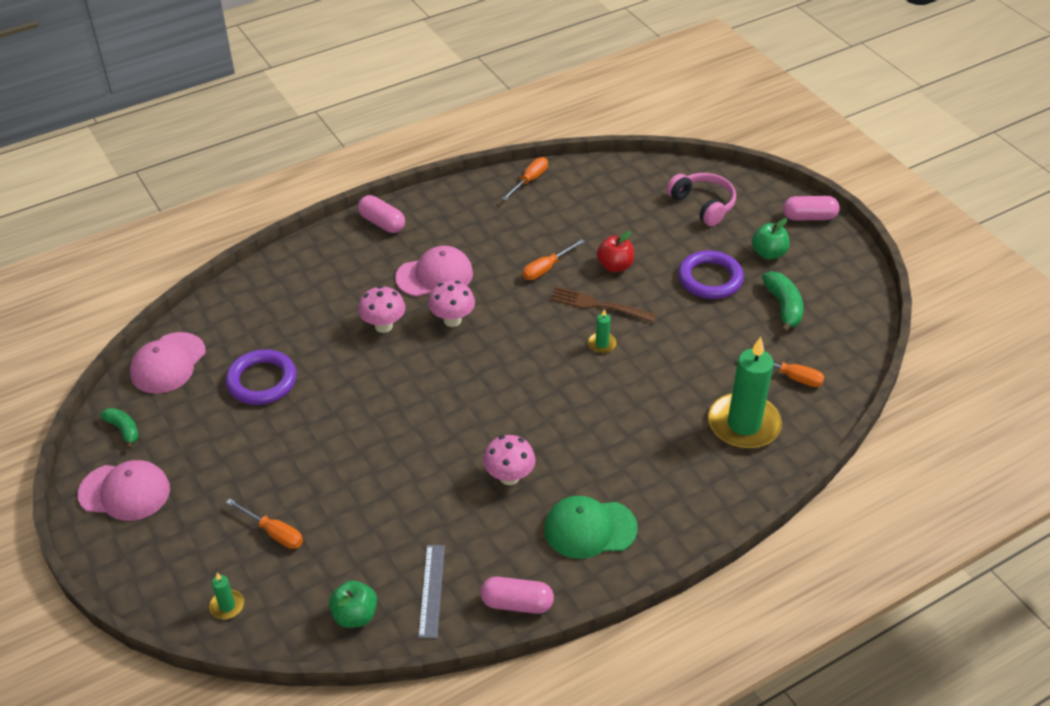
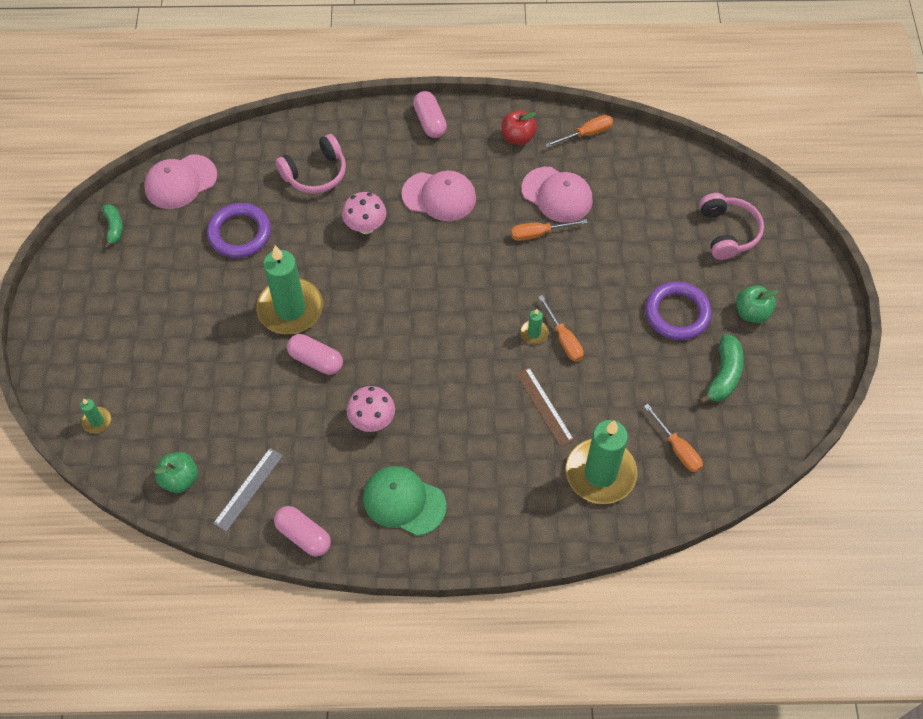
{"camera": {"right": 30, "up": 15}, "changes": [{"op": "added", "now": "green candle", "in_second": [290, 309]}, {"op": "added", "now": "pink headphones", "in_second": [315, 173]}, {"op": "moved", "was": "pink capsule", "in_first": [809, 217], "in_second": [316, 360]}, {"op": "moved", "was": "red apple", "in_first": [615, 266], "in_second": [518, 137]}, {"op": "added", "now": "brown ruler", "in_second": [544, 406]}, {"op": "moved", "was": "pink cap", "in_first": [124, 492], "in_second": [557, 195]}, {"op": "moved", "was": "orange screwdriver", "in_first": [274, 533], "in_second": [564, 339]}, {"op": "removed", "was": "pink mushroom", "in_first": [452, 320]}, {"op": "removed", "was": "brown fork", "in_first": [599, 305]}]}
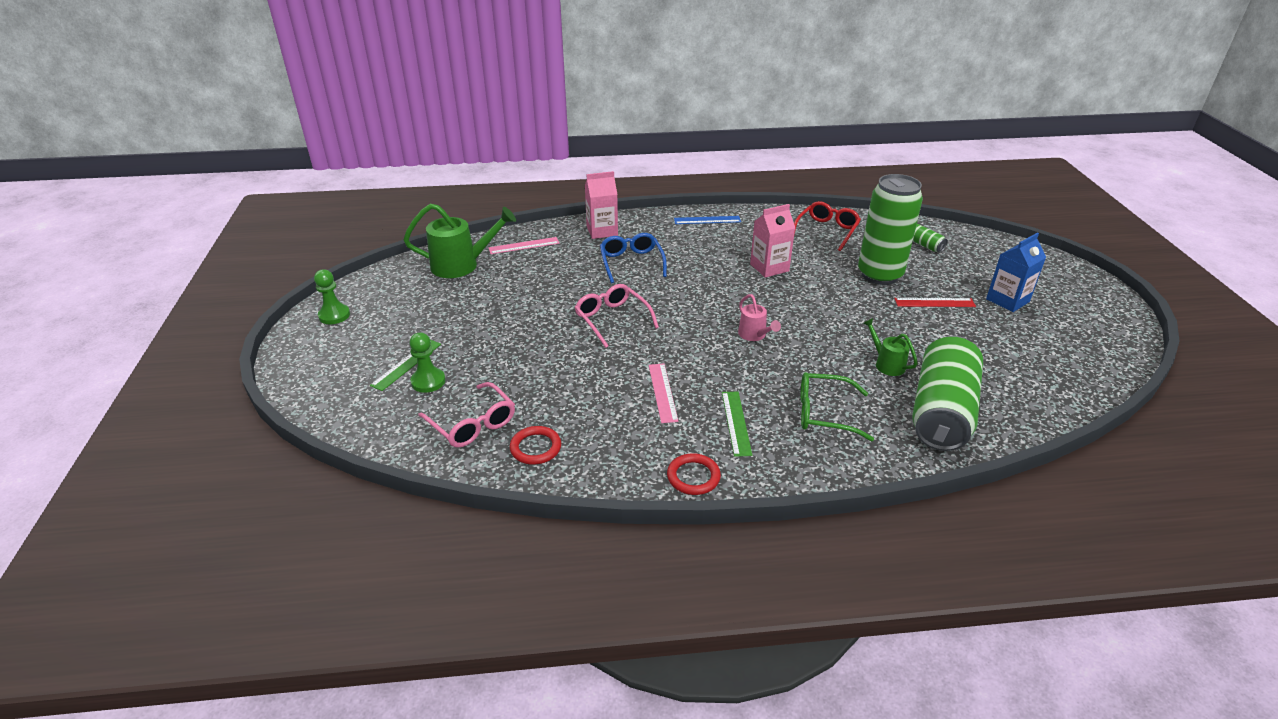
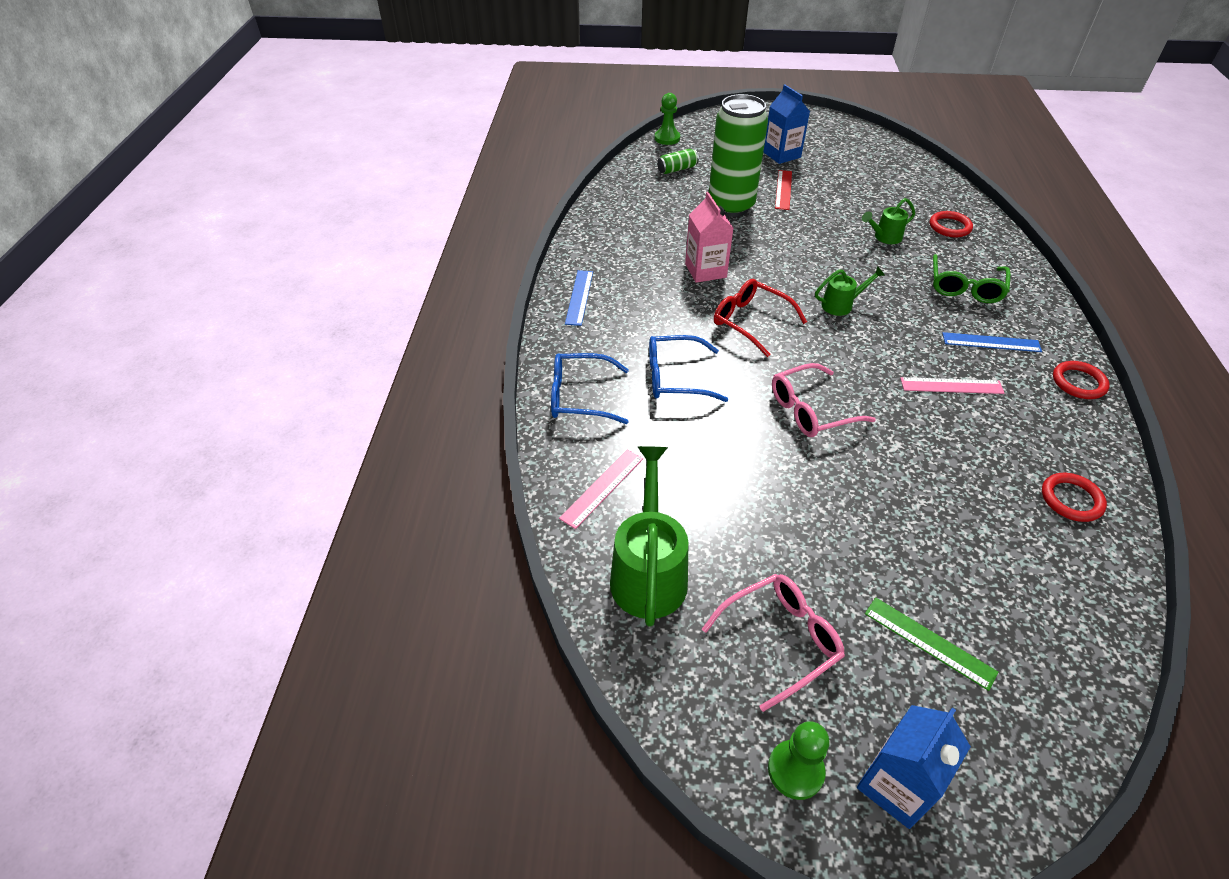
{"camera": {"right": -80, "up": 10}, "changes": [{"op": "replaced", "was": "pink carton", "now": "blue glasses", "in_first": [602, 231], "in_second": [580, 397]}, {"op": "turned", "was": "pink ruler", "in_first": [524, 245], "in_second": [602, 488], "clockwise": 45}, {"op": "moved", "was": "green pawn", "in_first": [428, 381], "in_second": [667, 138]}, {"op": "moved", "was": "pink glasses", "in_first": [472, 424], "in_second": [780, 640]}, {"op": "moved", "was": "red glasses", "in_first": [826, 231], "in_second": [751, 322]}, {"op": "recoloured", "was": "pink watering can", "now": "green watering can", "in_first": [754, 335], "in_second": [841, 305]}, {"op": "added", "now": "blue carton", "in_second": [896, 785]}, {"op": "replaced", "was": "green can", "now": "red ring", "in_first": [941, 411], "in_second": [949, 227]}, {"op": "recoloured", "was": "green ruler", "now": "blue ruler", "in_first": [736, 423], "in_second": [991, 342]}]}
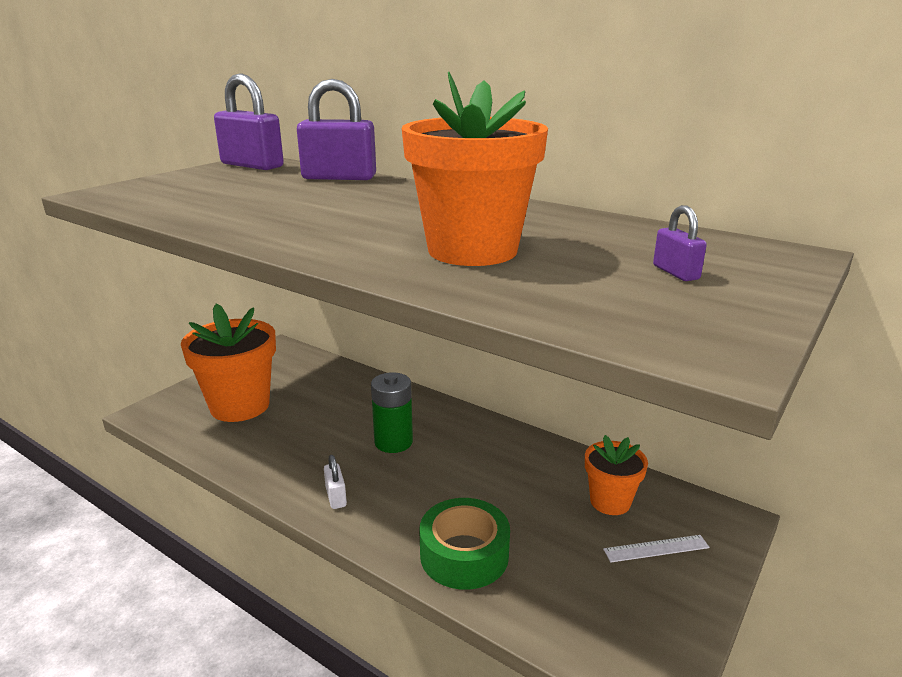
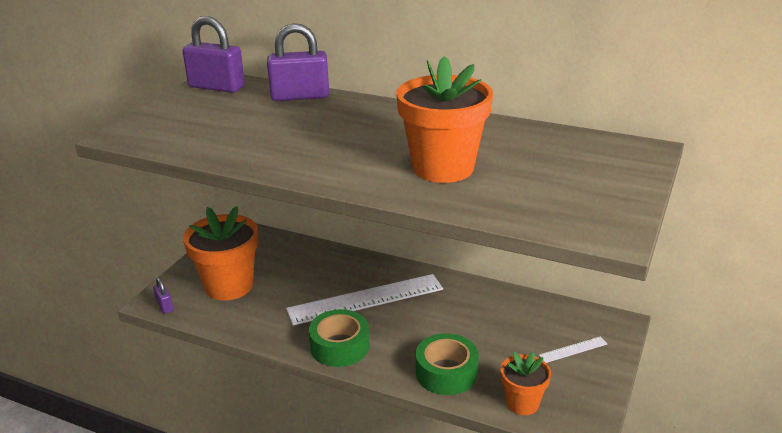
{"camera": {"right": -10, "up": 5}, "changes": [{"op": "moved", "was": "purple padlock", "in_first": [675, 272], "in_second": [165, 306]}, {"op": "replaced", "was": "green battery", "now": "white ruler", "in_first": [393, 442], "in_second": [365, 299]}, {"op": "replaced", "was": "white padlock", "now": "green tape", "in_first": [336, 497], "in_second": [340, 346]}, {"op": "moved", "was": "orange flower pot", "in_first": [610, 501], "in_second": [522, 403]}]}
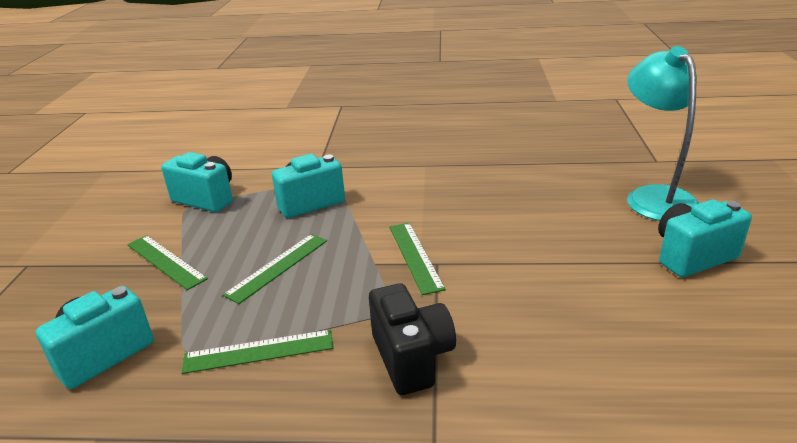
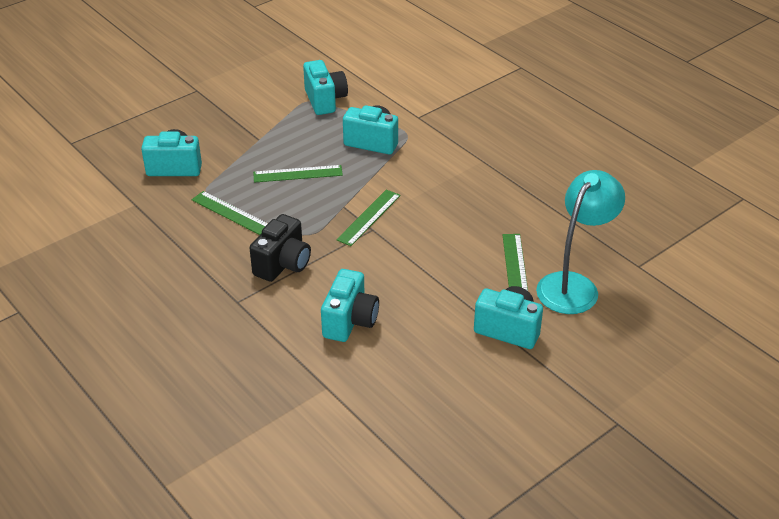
{"camera": {"right": 45, "up": 10}, "changes": [{"op": "added", "now": "turquoise camera", "in_second": [350, 321]}, {"op": "moved", "was": "green ruler", "in_first": [165, 261], "in_second": [515, 266]}]}
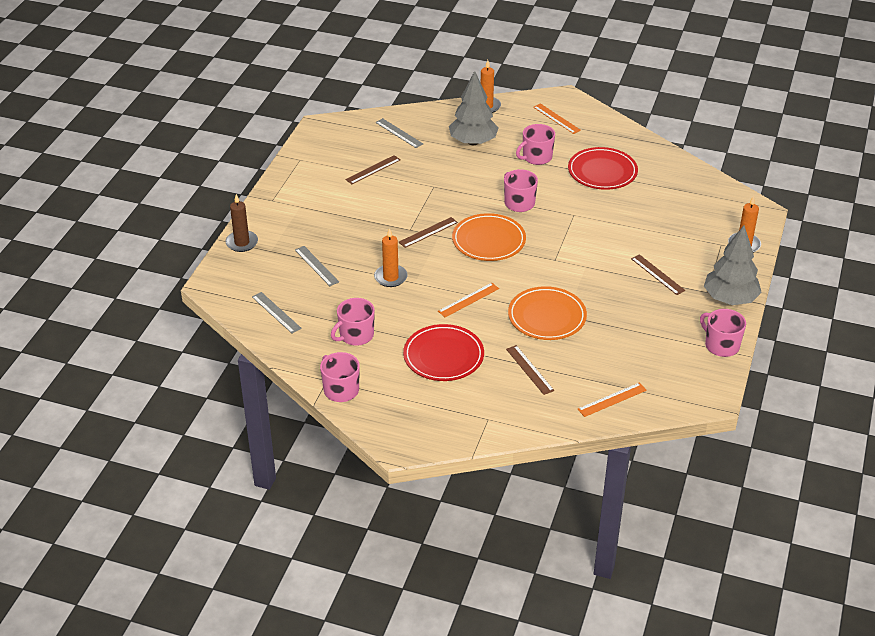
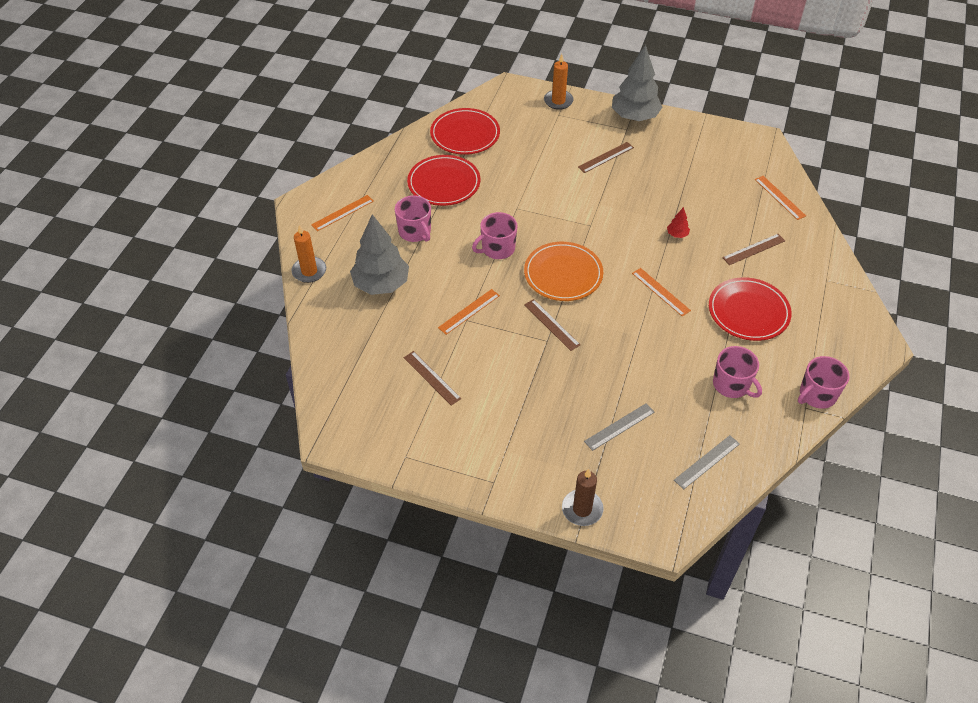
{"camera": {"right": -90, "up": 10}, "changes": [{"op": "added", "now": "red plate", "in_second": [465, 134]}, {"op": "added", "now": "orange ruler", "in_second": [469, 311]}, {"op": "replaced", "was": "orange plate", "now": "red tree", "in_first": [547, 316], "in_second": [677, 234]}, {"op": "removed", "was": "orange candle", "in_first": [390, 277]}, {"op": "removed", "was": "grey ruler", "in_first": [399, 133]}, {"op": "removed", "was": "pink mug", "in_first": [721, 345]}]}
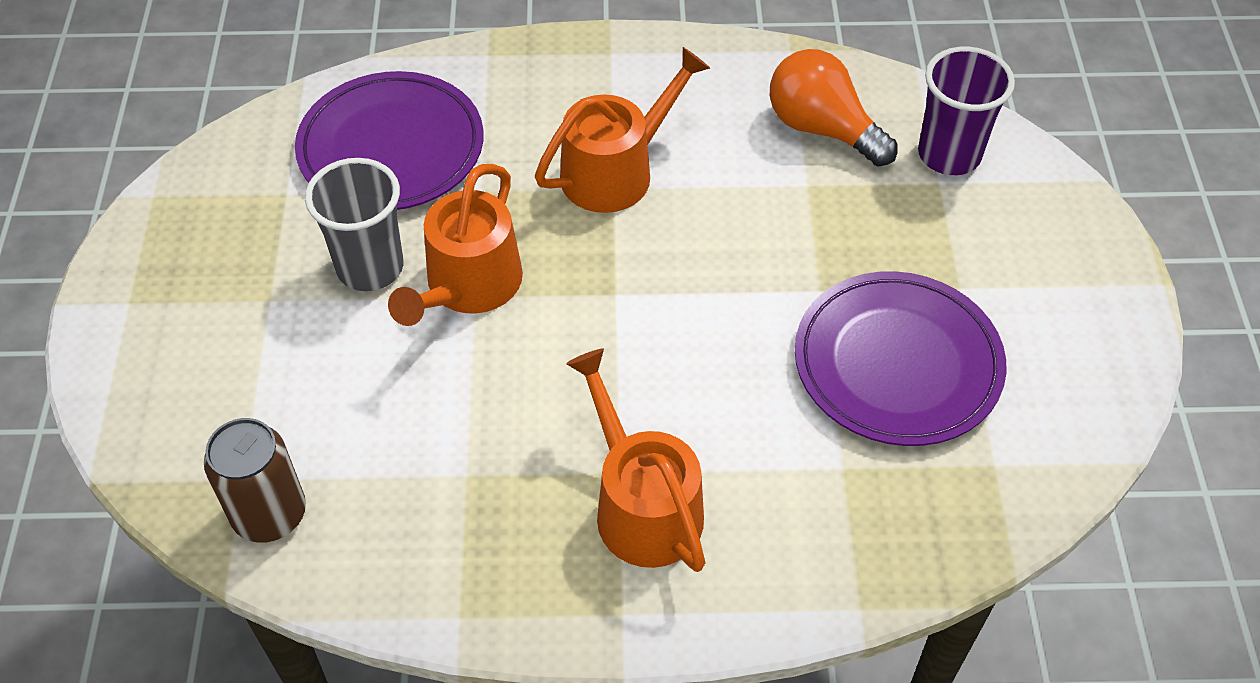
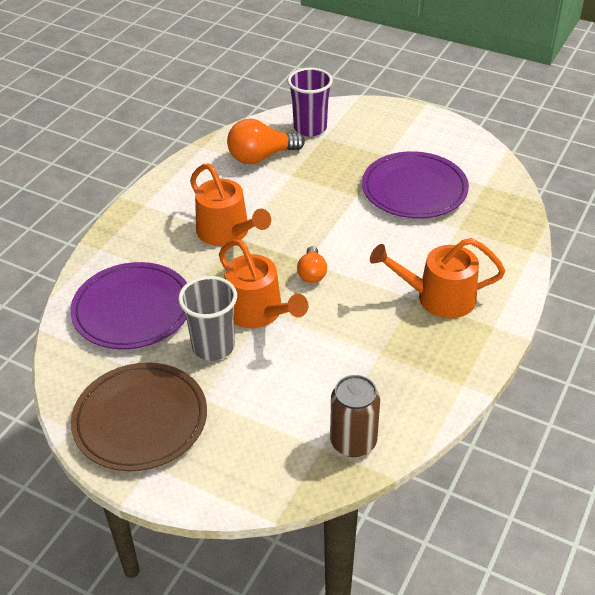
{"camera": {"right": -60, "up": -10}, "changes": [{"op": "added", "now": "brown plate", "in_second": [140, 420]}, {"op": "turned", "was": "orange watering can", "in_first": [616, 171], "in_second": [227, 232], "clockwise": 150}, {"op": "added", "now": "orange light bulb", "in_second": [312, 273]}]}
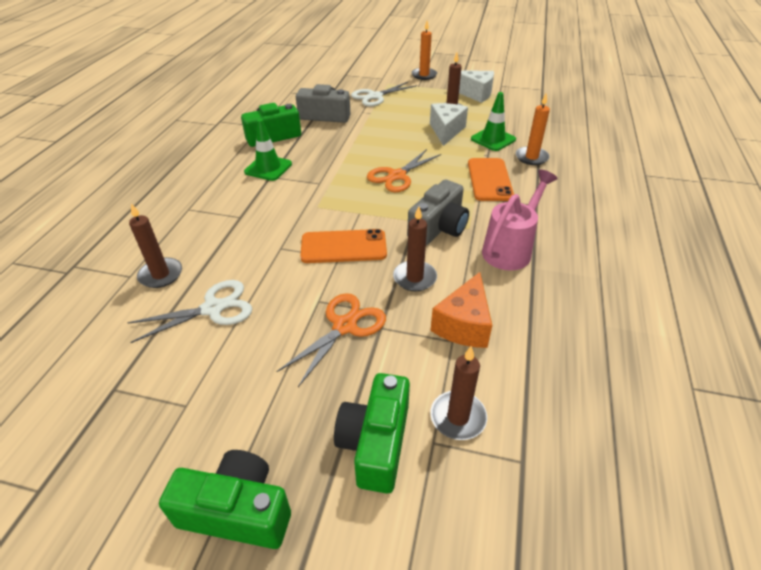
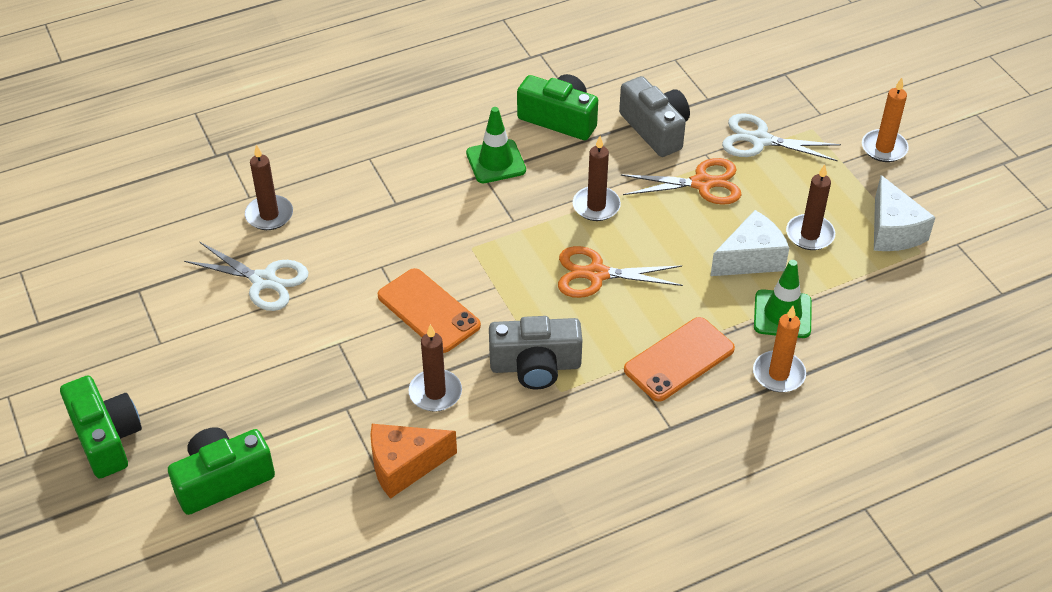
{"camera": {"right": 50, "up": 5}, "changes": [{"op": "moved", "was": "brown candle", "in_first": [458, 417], "in_second": [596, 206]}, {"op": "moved", "was": "orange scissors", "in_first": [345, 326], "in_second": [702, 183]}, {"op": "removed", "was": "pink watering can", "in_first": [510, 249]}]}
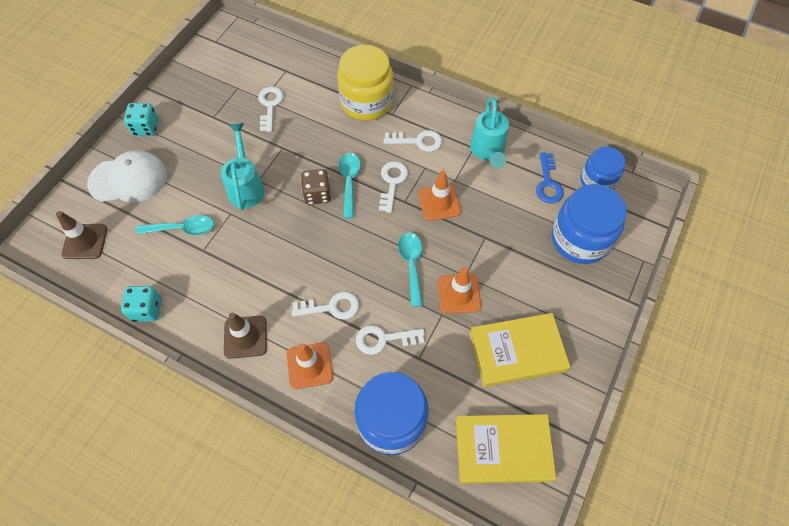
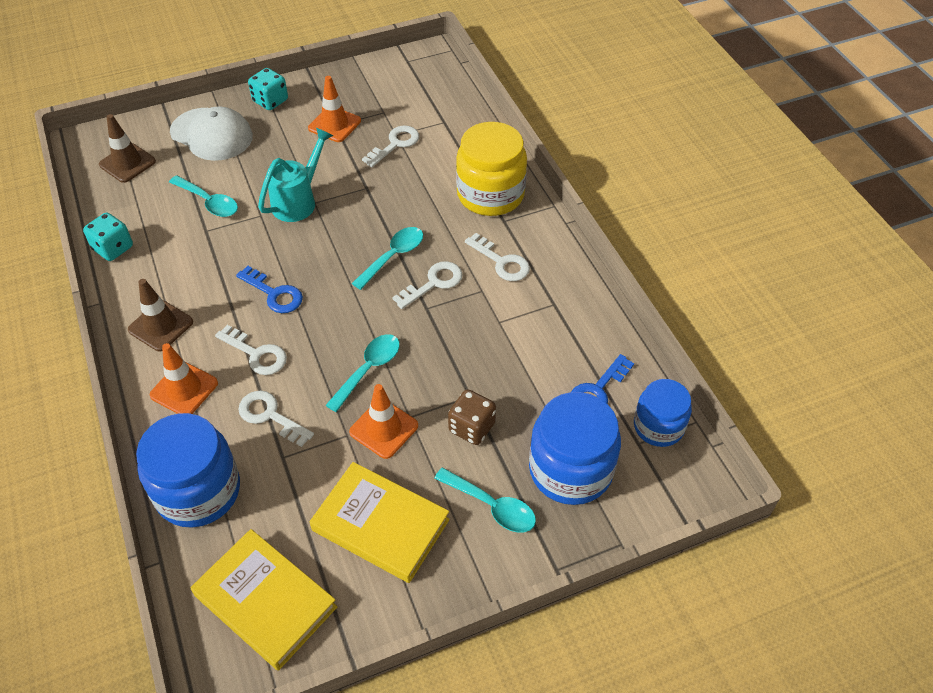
{"camera": {"right": 40, "up": -10}, "changes": [{"op": "added", "now": "blue key", "in_second": [274, 294]}, {"op": "moved", "was": "orange traffic cone", "in_first": [439, 202], "in_second": [334, 124]}, {"op": "added", "now": "turquoise spoon", "in_second": [492, 506]}, {"op": "moved", "was": "brown dice", "in_first": [317, 194], "in_second": [471, 427]}, {"op": "removed", "was": "turquoise watering can", "in_first": [488, 151]}]}
